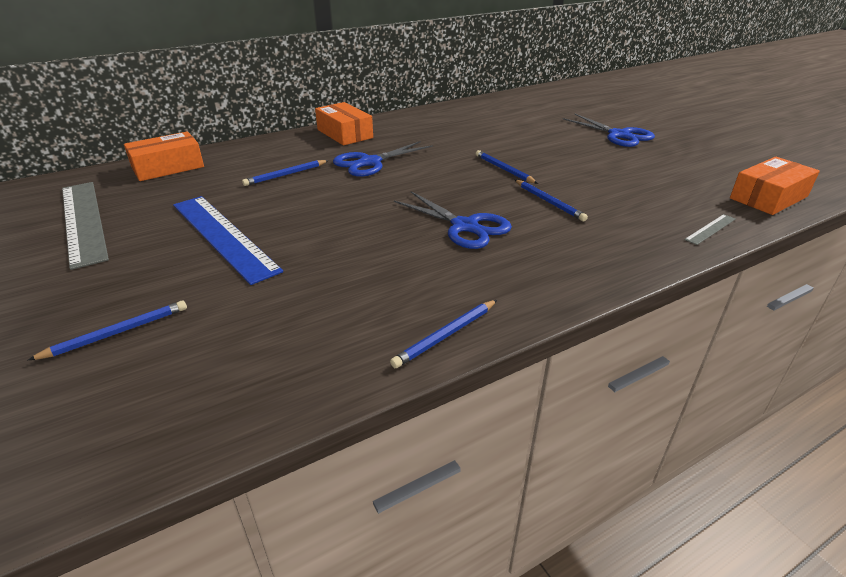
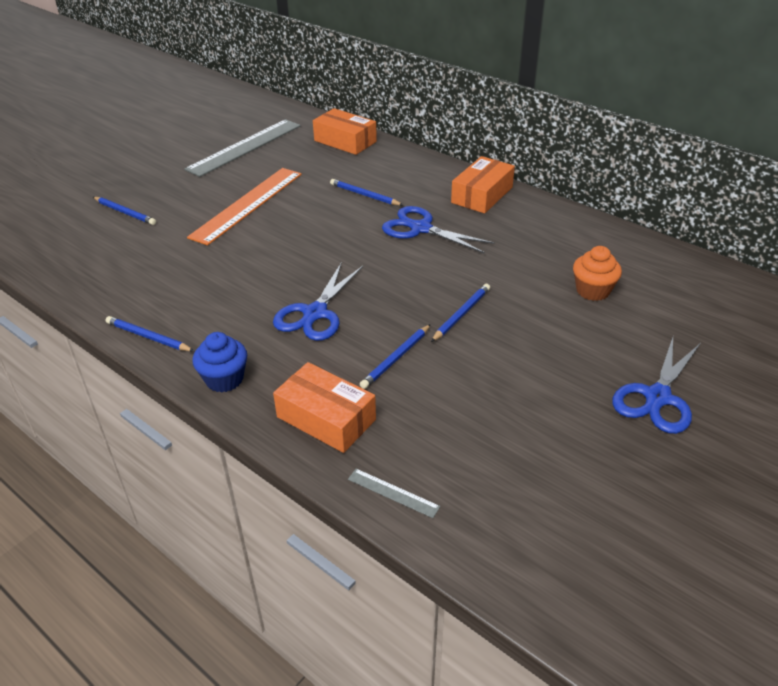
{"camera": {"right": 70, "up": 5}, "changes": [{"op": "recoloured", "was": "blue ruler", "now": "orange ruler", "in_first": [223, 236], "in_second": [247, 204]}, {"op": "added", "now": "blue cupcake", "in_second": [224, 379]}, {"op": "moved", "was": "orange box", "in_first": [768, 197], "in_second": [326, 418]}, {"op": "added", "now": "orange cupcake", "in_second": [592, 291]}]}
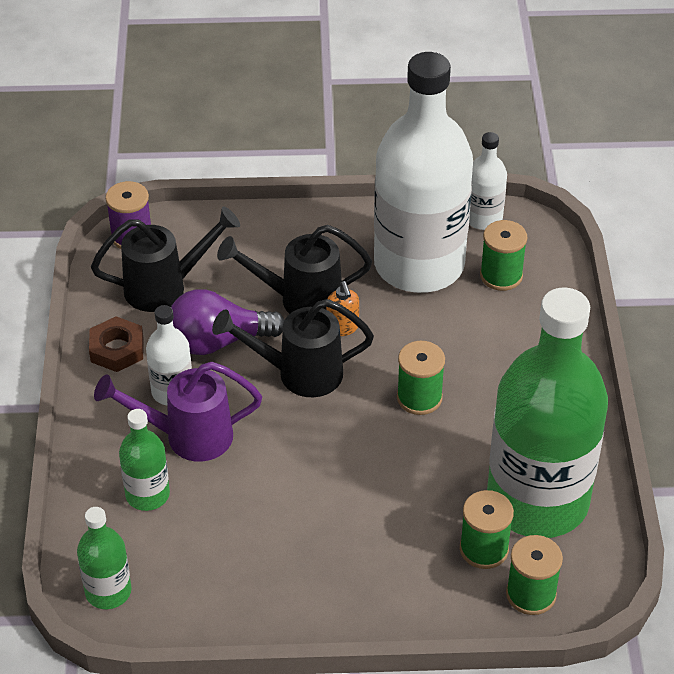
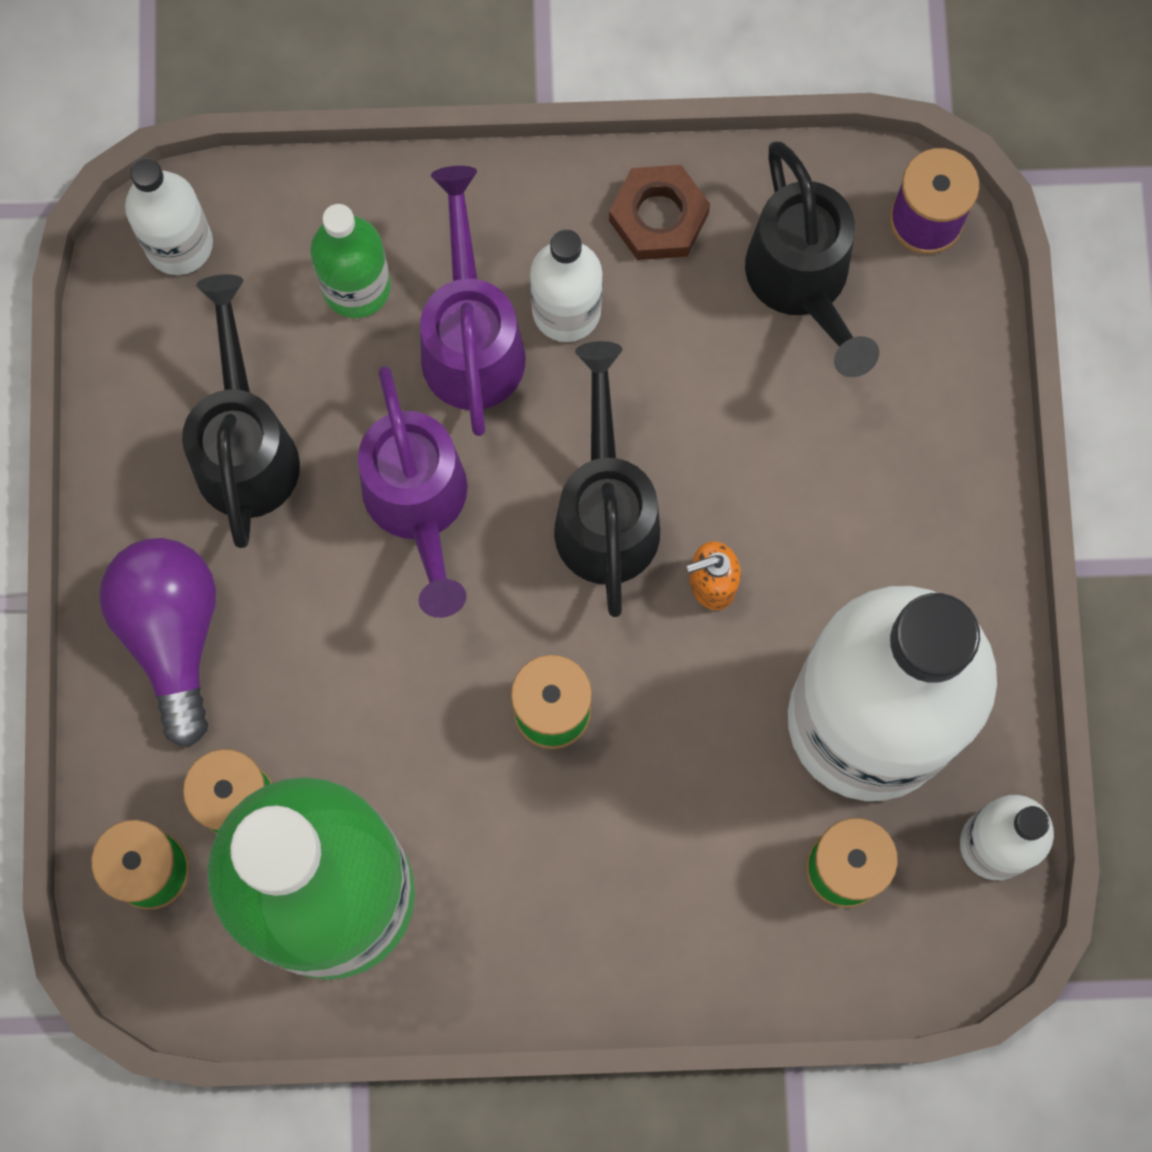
{"camera": {"right": 90, "up": 30}, "changes": [{"op": "moved", "was": "purple light bulb", "in_first": [218, 341], "in_second": [172, 634]}, {"op": "recoloured", "was": "green bottle", "now": "white bottle", "in_first": [108, 591], "in_second": [179, 244]}, {"op": "moved", "was": "black watering can", "in_first": [300, 300], "in_second": [246, 445]}, {"op": "added", "now": "purple watering can", "in_second": [419, 508]}]}
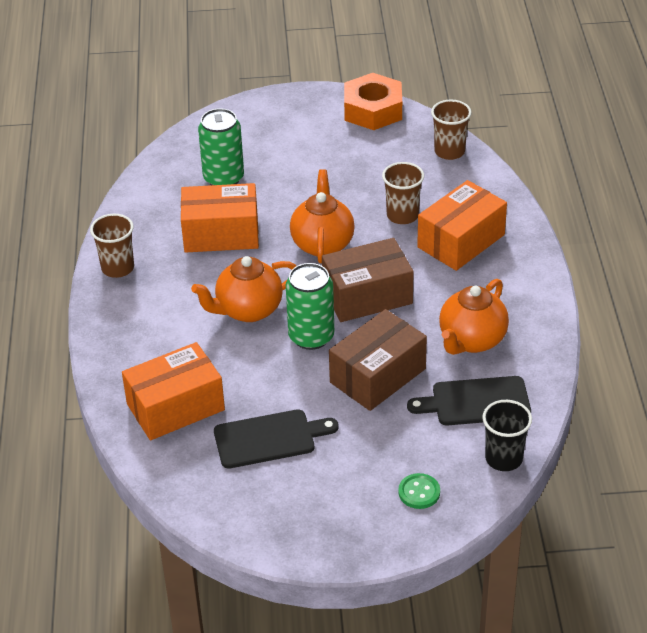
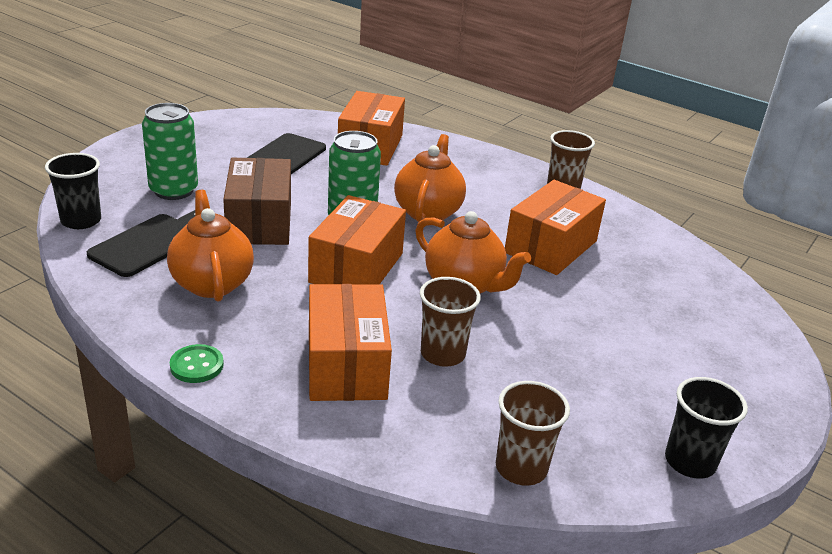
{"camera": {"right": 125, "up": -10}, "changes": [{"op": "moved", "was": "green can", "in_first": [223, 178], "in_second": [173, 190]}, {"op": "moved", "was": "green button", "in_first": [419, 492], "in_second": [197, 365]}, {"op": "recoloured", "was": "brown box", "now": "orange box", "in_first": [367, 296], "in_second": [356, 267]}, {"op": "replaced", "was": "orange nut", "now": "black cup", "in_first": [373, 110], "in_second": [690, 462]}]}
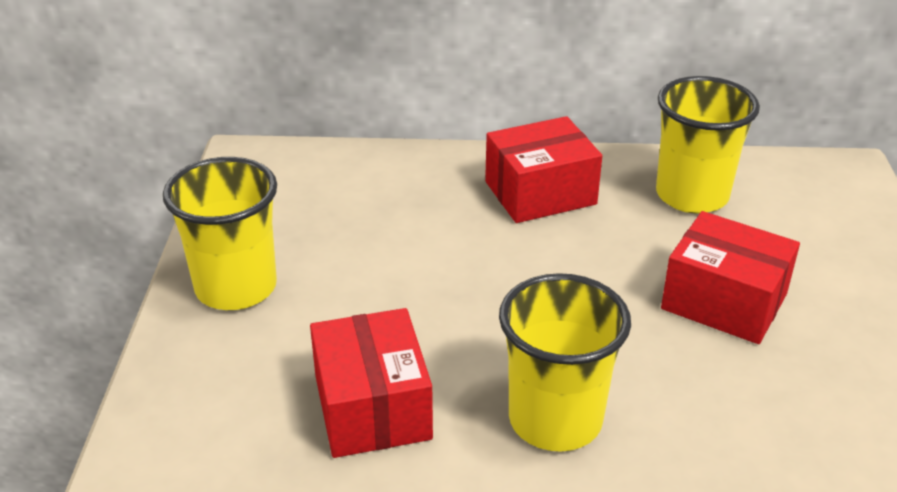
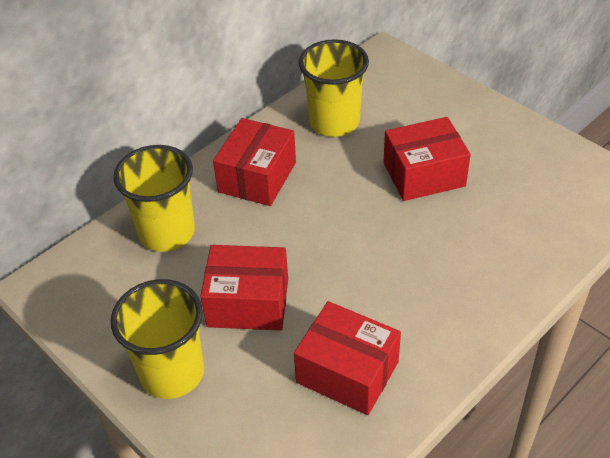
{"camera": {"right": -45, "up": 10}, "changes": [{"op": "moved", "was": "yellow cup", "in_first": [555, 420], "in_second": [167, 232]}, {"op": "added", "now": "red box", "in_second": [248, 302]}]}
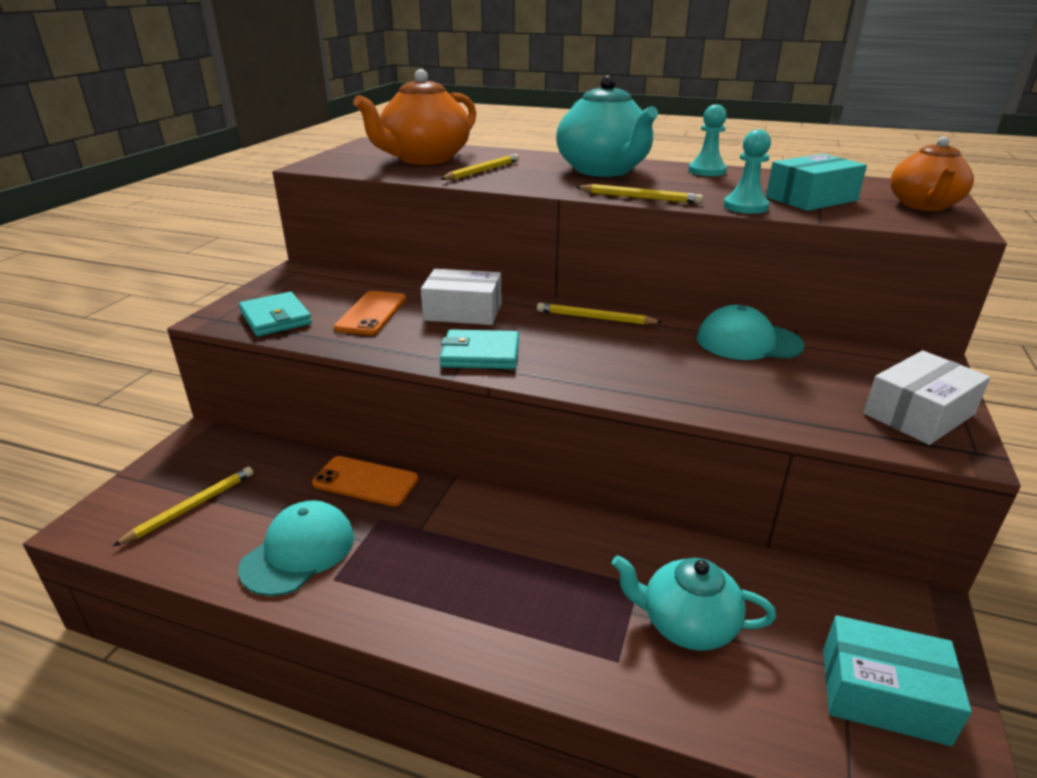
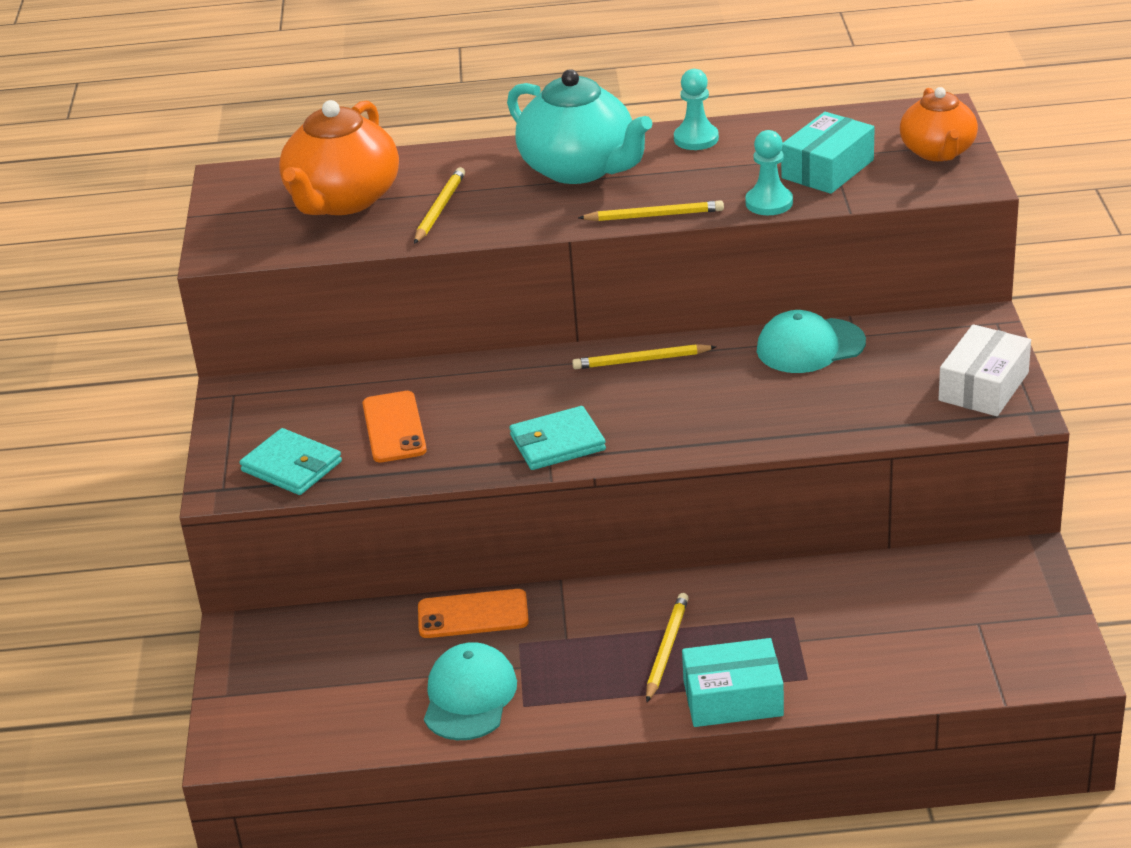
{"camera": {"right": -20, "up": 5}, "changes": [{"op": "moved", "was": "yellow pencil", "in_first": [191, 507], "in_second": [666, 649]}, {"op": "moved", "was": "turquoise box", "in_first": [883, 694], "in_second": [733, 698]}, {"op": "removed", "was": "white box", "in_first": [463, 312]}, {"op": "removed", "was": "turquoise teapot", "in_first": [687, 624]}]}
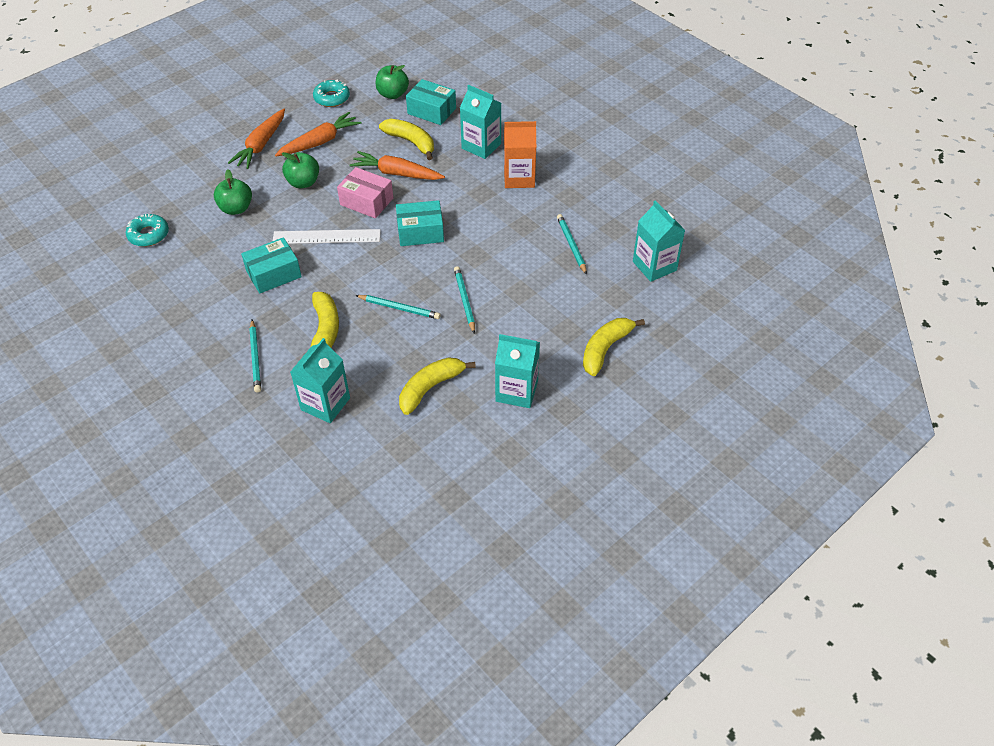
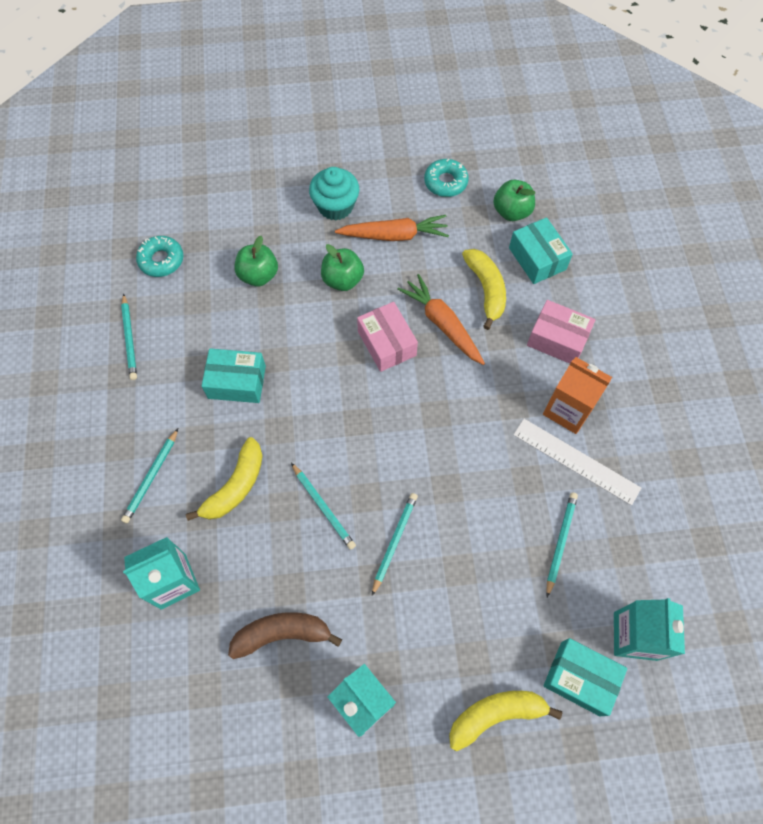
{"camera": {"right": 35, "up": 15}, "changes": [{"op": "added", "now": "turquoise pencil", "in_second": [129, 339]}, {"op": "recoloured", "was": "yellow banana", "now": "brown banana", "in_first": [430, 388], "in_second": [282, 634]}, {"op": "replaced", "was": "orange carrot", "now": "turquoise cupcake", "in_first": [261, 145], "in_second": [335, 206]}, {"op": "moved", "was": "white ruler", "in_first": [326, 236], "in_second": [576, 461]}, {"op": "replaced", "was": "turquoise carton", "now": "pink box", "in_first": [481, 146], "in_second": [557, 339]}, {"op": "moved", "was": "turquoise box", "in_first": [420, 232], "in_second": [580, 678]}]}
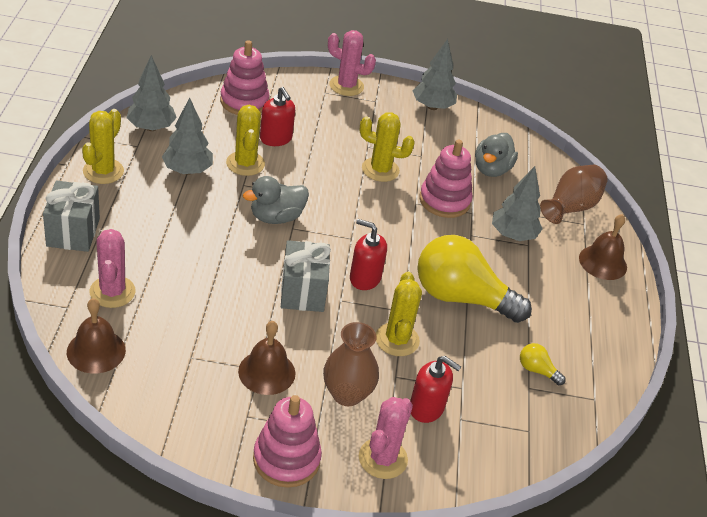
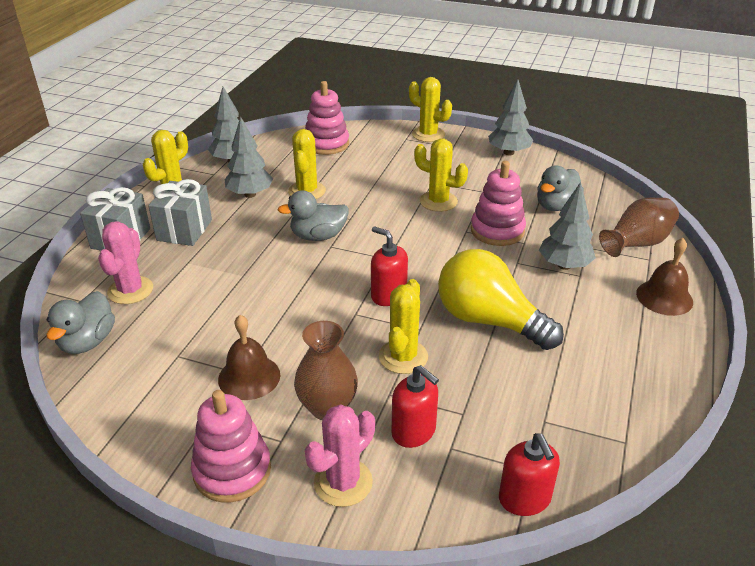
{"camera": {"right": 20, "up": -5}, "changes": [{"op": "replaced", "was": "brown bell", "now": "grey duck", "in_first": [96, 351], "in_second": [87, 342]}, {"op": "moved", "was": "grey gift", "in_first": [303, 292], "in_second": [184, 230]}, {"op": "recoloured", "was": "pink cactus", "now": "yellow cactus", "in_first": [346, 86], "in_second": [428, 134]}, {"op": "moved", "was": "red soap dispenser", "in_first": [276, 139], "in_second": [524, 499]}, {"op": "removed", "was": "yellow light bulb", "in_first": [537, 370]}]}
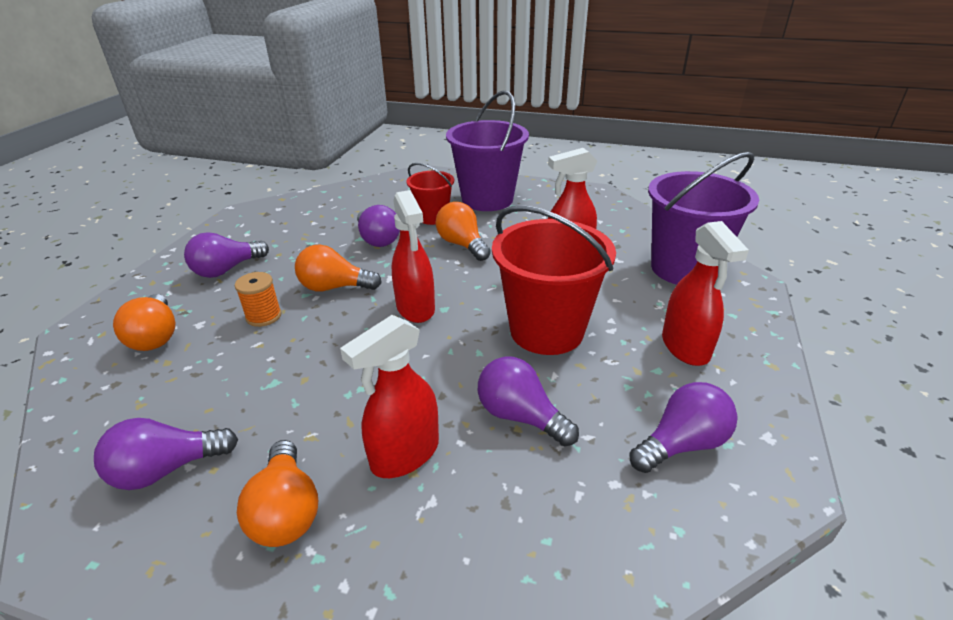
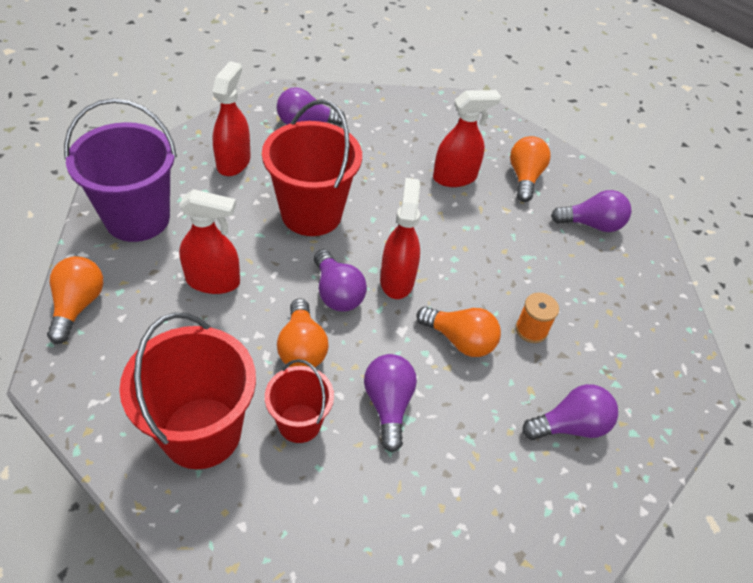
{"camera": {"right": -160, "up": 15}, "changes": [{"op": "moved", "was": "orange light bulb", "in_first": [155, 336], "in_second": [78, 305]}, {"op": "recoloured", "was": "purple bucket", "now": "red bucket", "in_first": [487, 199], "in_second": [201, 432]}, {"op": "moved", "was": "purple light bulb", "in_first": [520, 416], "in_second": [337, 293]}]}
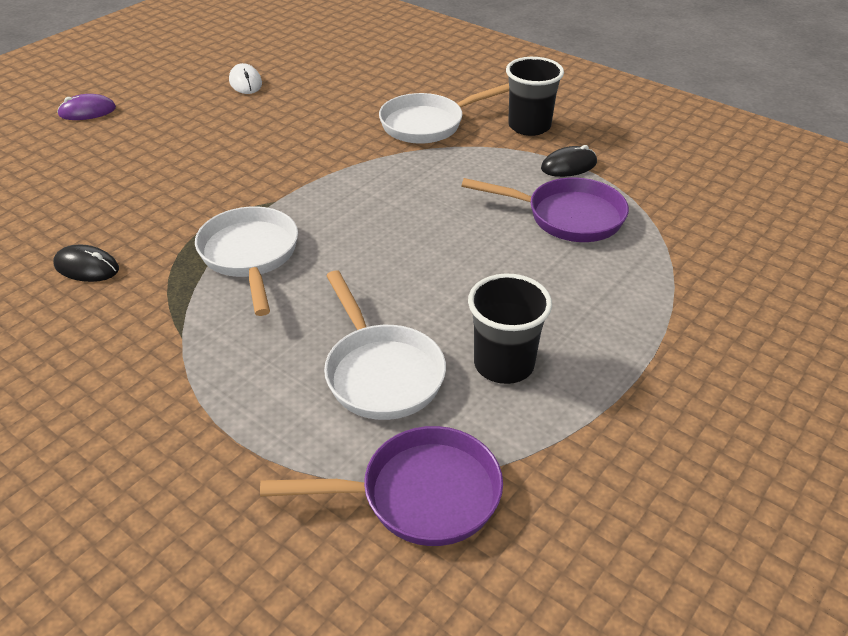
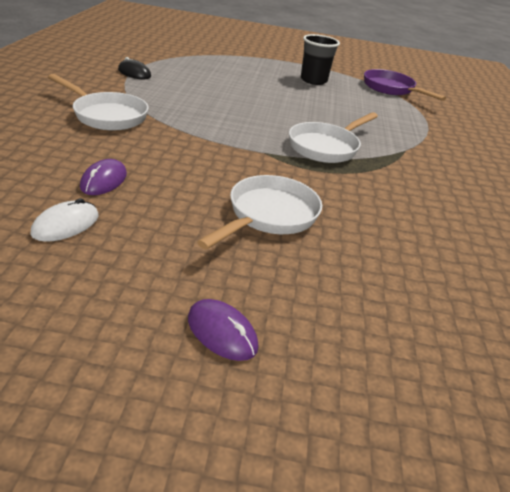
{"camera": {"right": -125, "up": -5}, "changes": [{"op": "added", "now": "purple mouse", "in_second": [104, 180]}, {"op": "moved", "was": "white pan", "in_first": [381, 372], "in_second": [269, 215]}, {"op": "removed", "was": "black mouse", "in_first": [86, 267]}, {"op": "removed", "was": "purple pan", "in_first": [567, 216]}, {"op": "removed", "was": "black cup", "in_first": [529, 126]}]}
